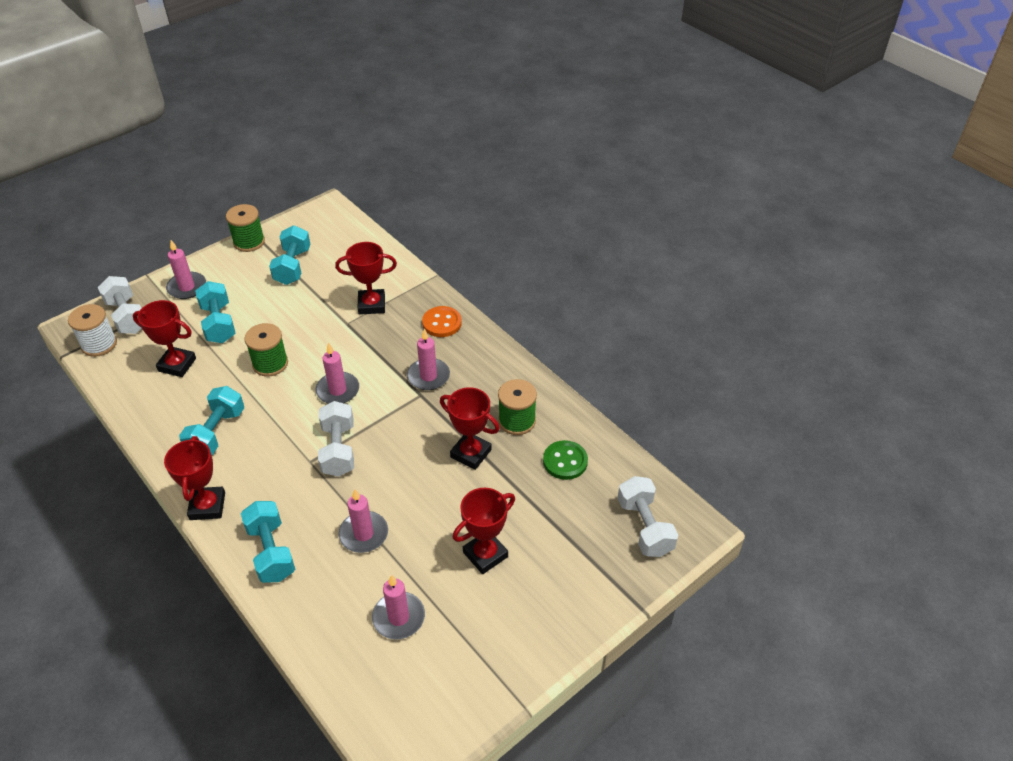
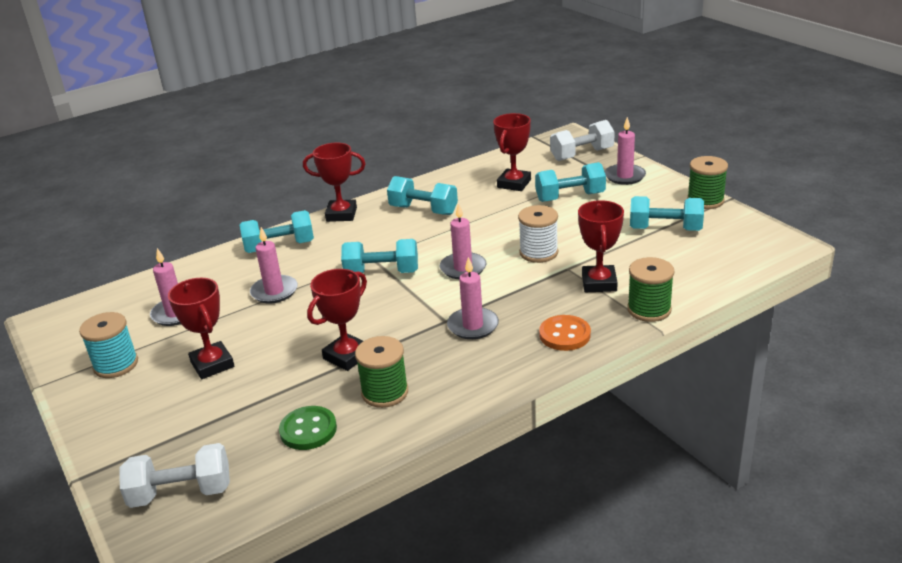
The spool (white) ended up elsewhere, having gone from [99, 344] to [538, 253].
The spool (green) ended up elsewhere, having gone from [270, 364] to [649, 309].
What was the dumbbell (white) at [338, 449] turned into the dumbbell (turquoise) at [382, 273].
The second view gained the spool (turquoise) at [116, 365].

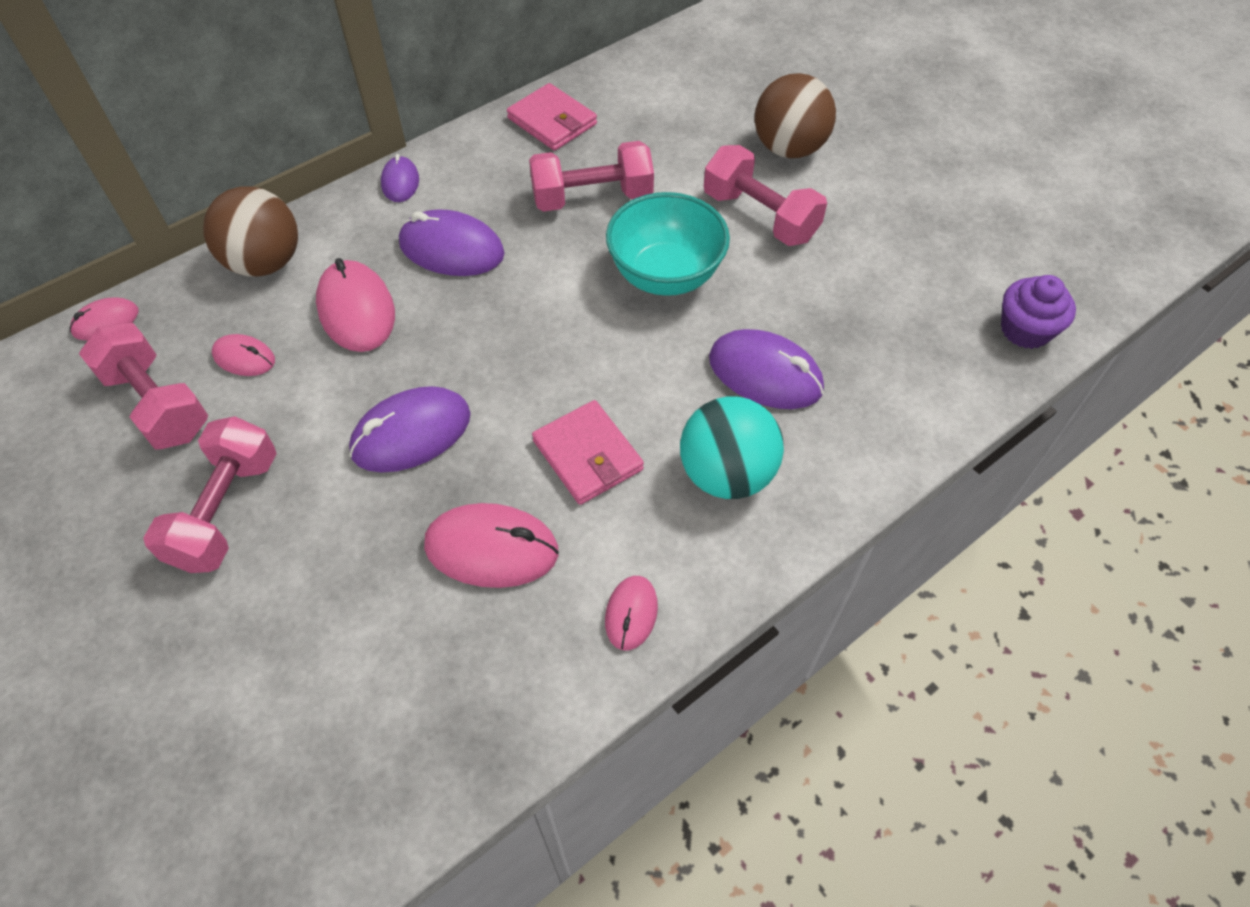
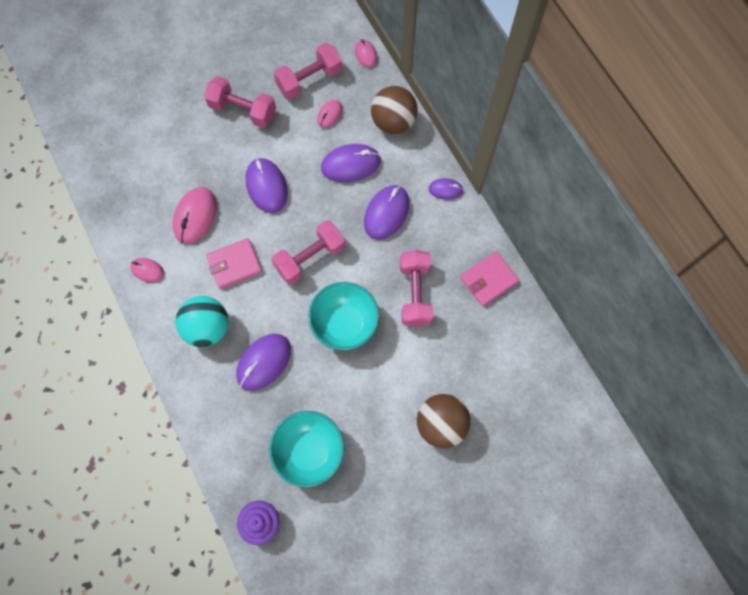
What was the mouse (pink) at [356, 310] turned into the mouse (purple) at [351, 165].
The dumbbell (pink) ended up elsewhere, having gone from [760, 216] to [310, 258].
The second view gained the bowl (turquoise) at [309, 451].

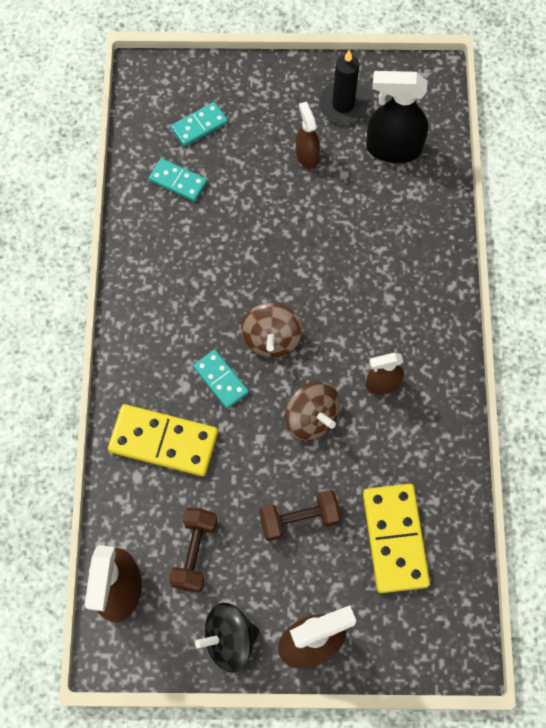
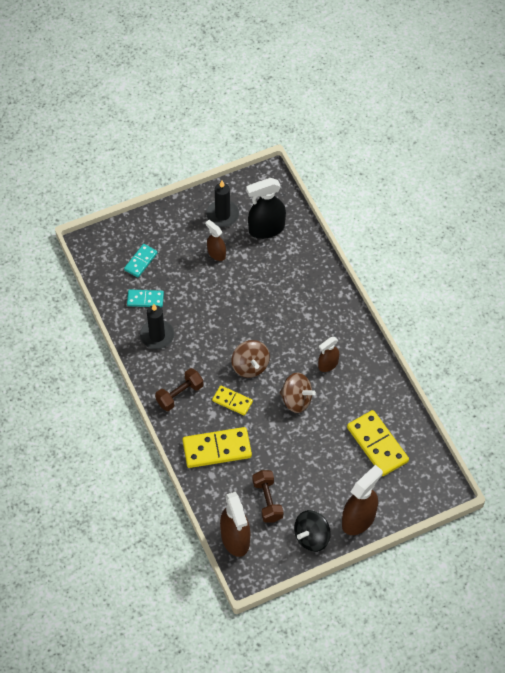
What was the domino (turquoise) at [221, 380] turned into the domino (yellow) at [232, 401].
The dumbbell (brown) ended up elsewhere, having gone from [299, 519] to [179, 394].
The second view gained the candle (black) at [157, 336].

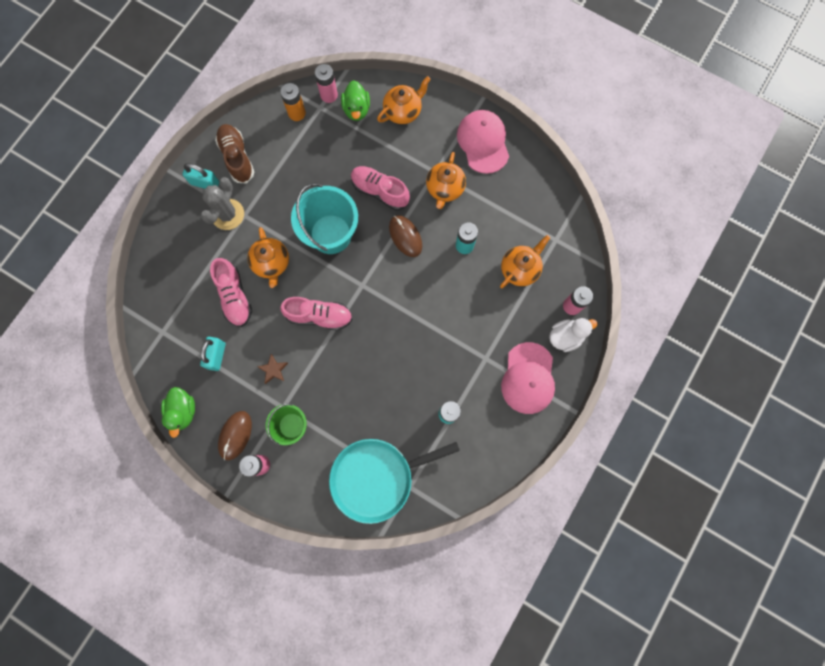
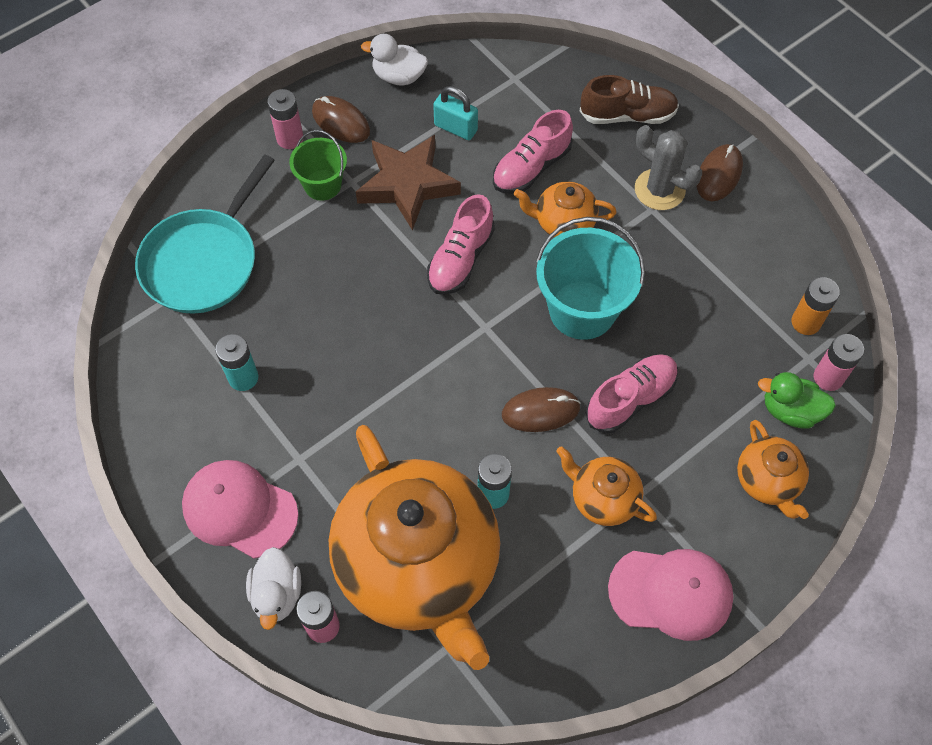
What was the duck (green) at [183, 411] turned into the duck (white) at [398, 76].
Where the padlock (turquoise) stood at [205, 183], the mouse (brown) came to stand at [719, 175].
The shoe (pink) at [235, 296] ended up facing another way, 45 degrees counterclockwise from before.
The shoe (brown) ended up elsewhere, having gone from [237, 158] to [627, 115].
The size of the star (brown) at [273, 370] changed by a factor of 2.38.
The pan (turquoise) at [376, 478] ended up facing another way, 150 degrees counterclockwise from before.
The size of the teapot (orange) at [520, 269] changed by a factor of 2.31.

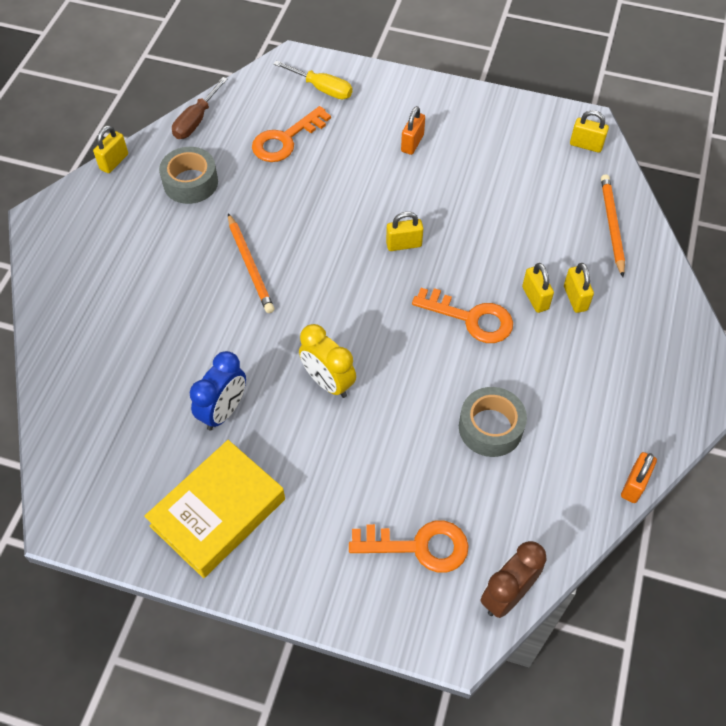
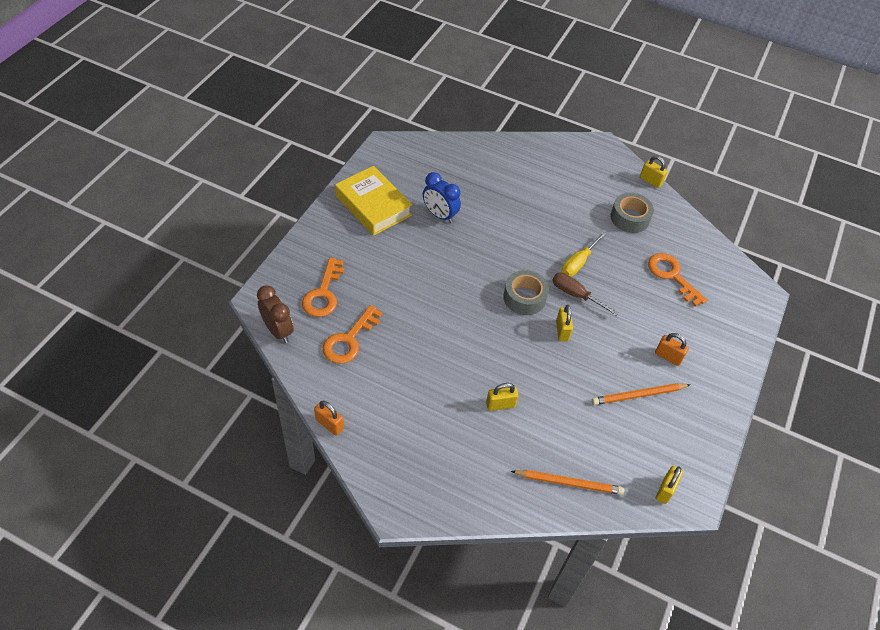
The screwdriver (brown) ended up elsewhere, having gone from [196, 120] to [576, 295].
The pencil (orange) ended up elsewhere, having gone from [250, 265] to [639, 395].
The screwdriver (yellow) ended up elsewhere, having gone from [321, 89] to [578, 262].
The second view lost the clock (yellow) at [328, 382].
The key (orange) ended up elsewhere, having gone from [471, 318] to [349, 340].
The tape (grey) ended up elsewhere, having gone from [490, 427] to [524, 297].
The second view lost the padlock (yellow) at [575, 298].

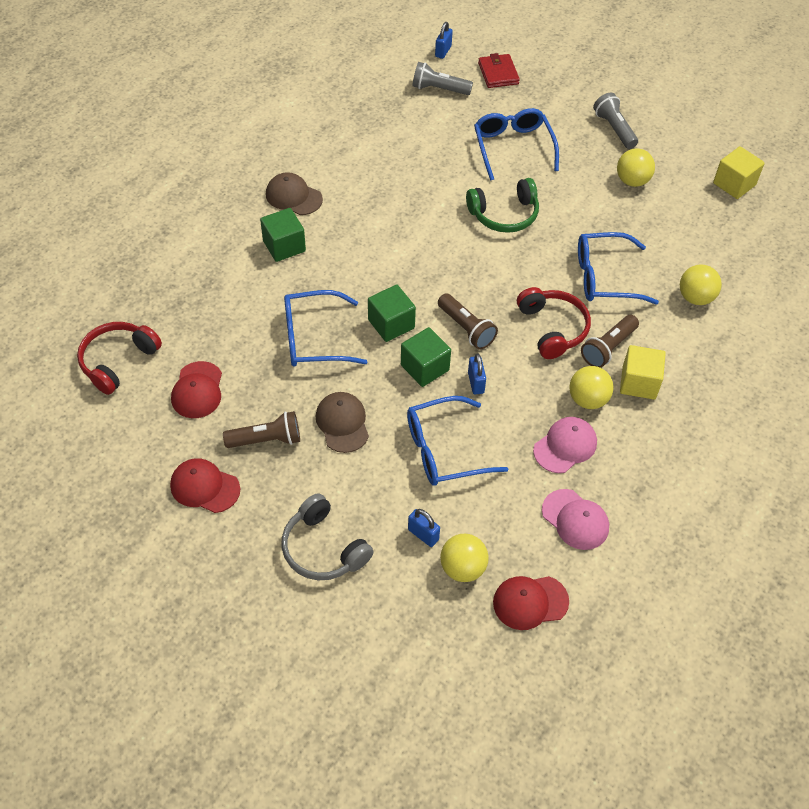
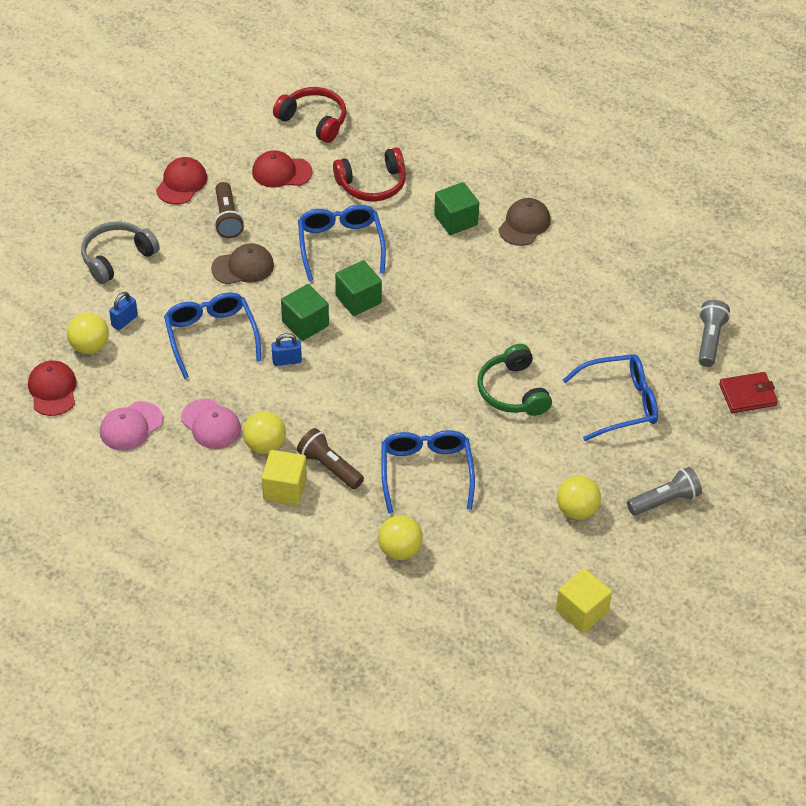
The second view lost the padlock (blue) at [443, 51].
The second view lost the flashlight (brown) at [466, 328].
The headphones (red) ended up elsewhere, having gone from [552, 328] to [372, 184].

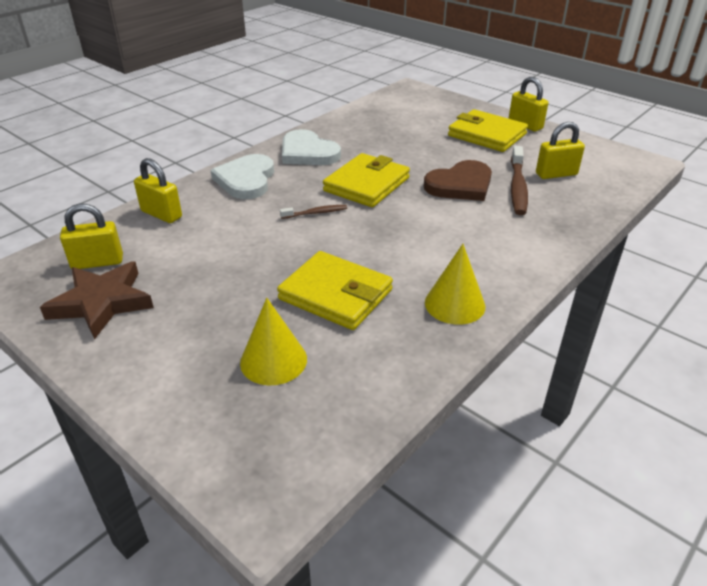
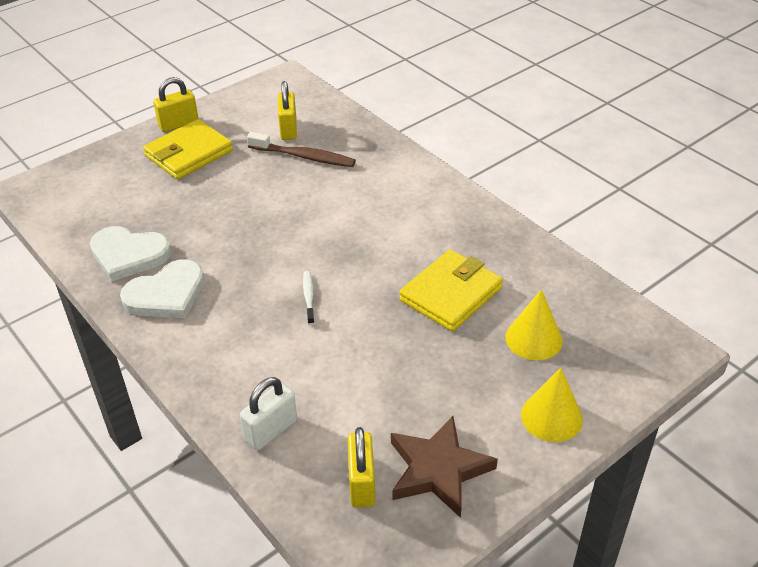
What was the padlock (yellow) at [161, 214] turned into the padlock (white) at [271, 430].
The heart (white) ended up elsewhere, having gone from [246, 180] to [129, 255].
What was the toothbrush (brown) at [316, 213] turned into the toothbrush (white) at [309, 297].
The second view lost the wallet (yellow) at [366, 184].
The second view lost the heart (brown) at [460, 185].
The cone (yellow) ended up elsewhere, having gone from [454, 304] to [551, 417].

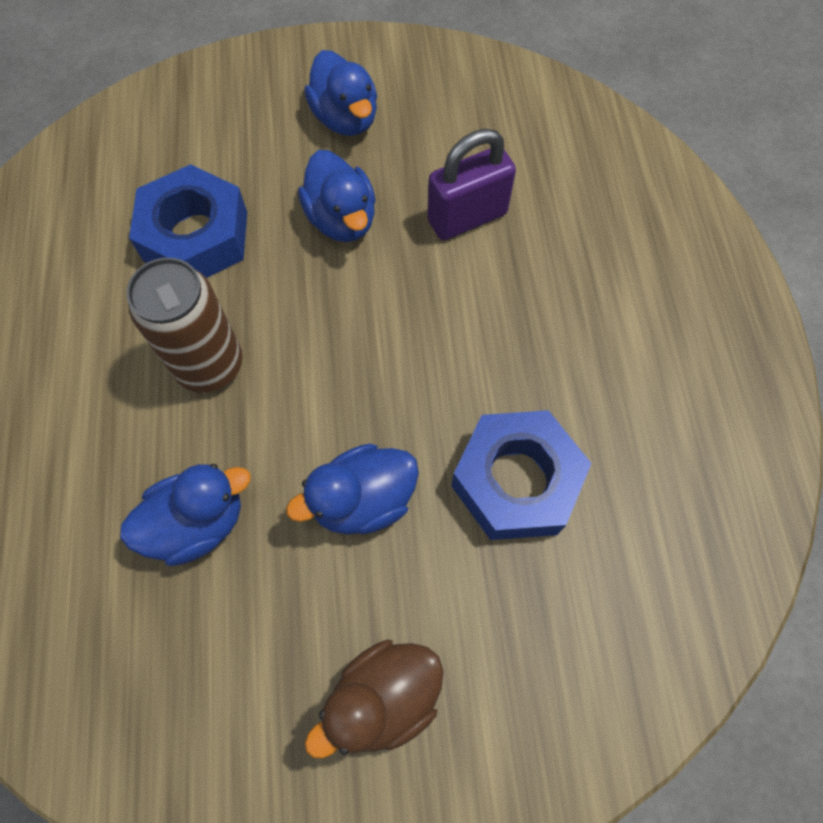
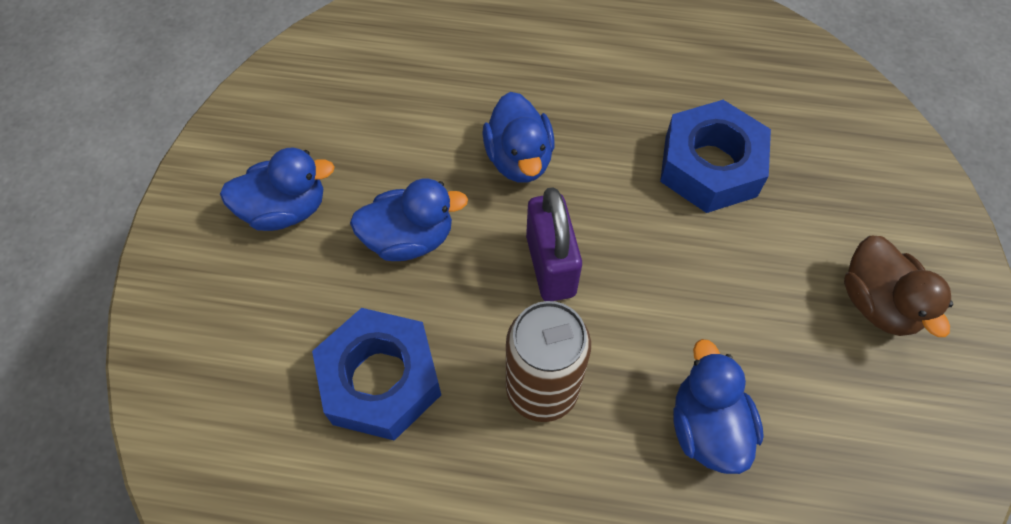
The duck (blue) ended up elsewhere, having gone from [363, 500] to [519, 159].
The padlock (purple) ended up elsewhere, having gone from [467, 217] to [550, 265].

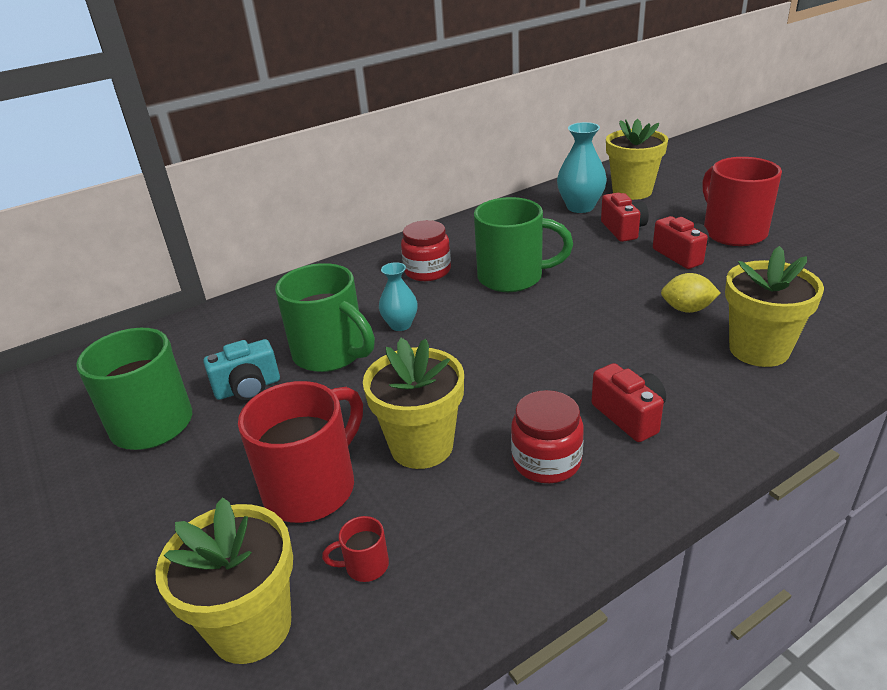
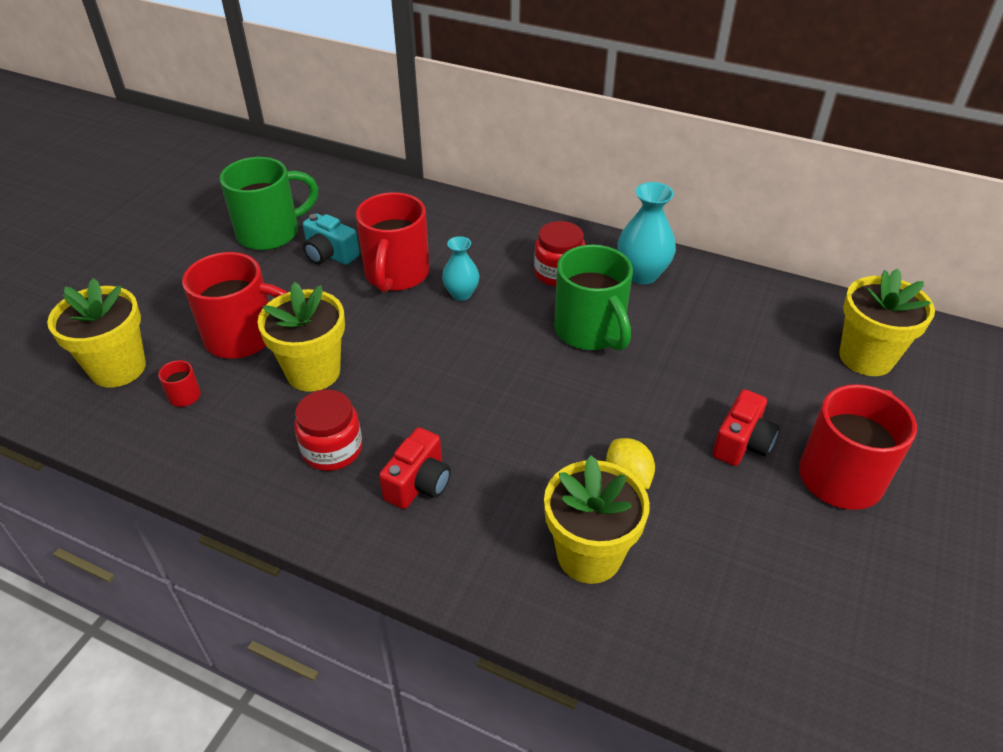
What was the mug (green) at [331, 354] turned into the mug (red) at [396, 275].
The vase (turquoise) ended up elsewhere, having gone from [580, 207] to [642, 274].
The second view lost the camera (red) at [623, 230].

